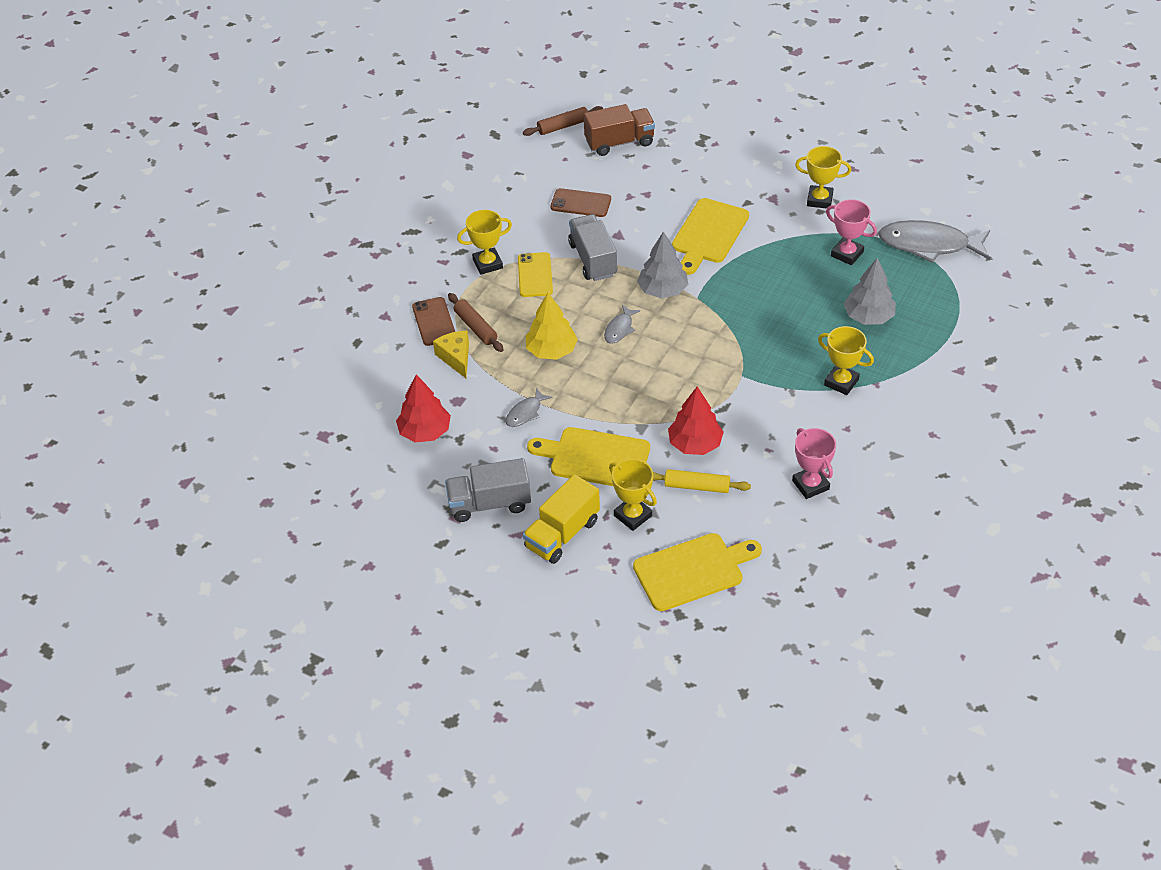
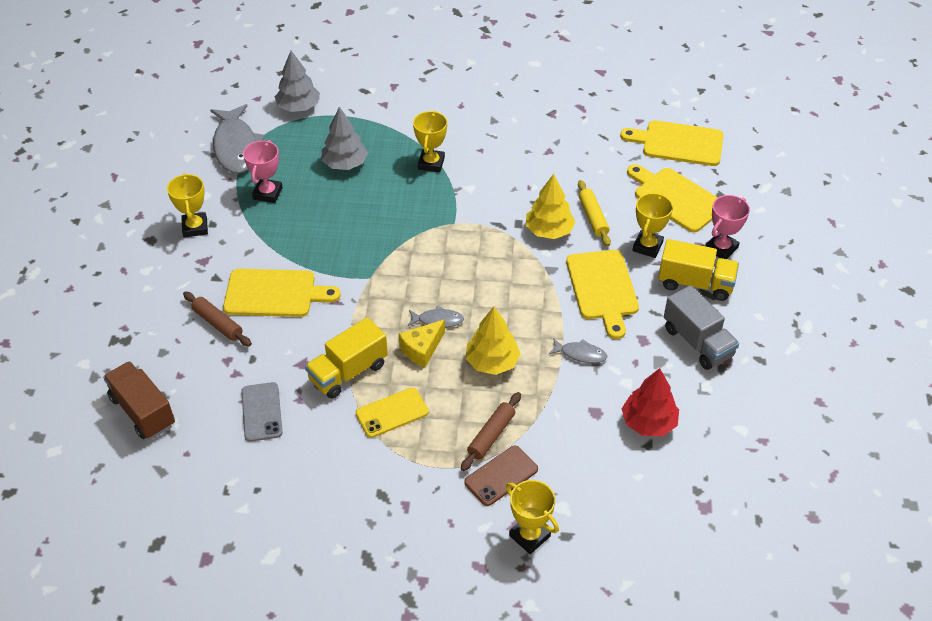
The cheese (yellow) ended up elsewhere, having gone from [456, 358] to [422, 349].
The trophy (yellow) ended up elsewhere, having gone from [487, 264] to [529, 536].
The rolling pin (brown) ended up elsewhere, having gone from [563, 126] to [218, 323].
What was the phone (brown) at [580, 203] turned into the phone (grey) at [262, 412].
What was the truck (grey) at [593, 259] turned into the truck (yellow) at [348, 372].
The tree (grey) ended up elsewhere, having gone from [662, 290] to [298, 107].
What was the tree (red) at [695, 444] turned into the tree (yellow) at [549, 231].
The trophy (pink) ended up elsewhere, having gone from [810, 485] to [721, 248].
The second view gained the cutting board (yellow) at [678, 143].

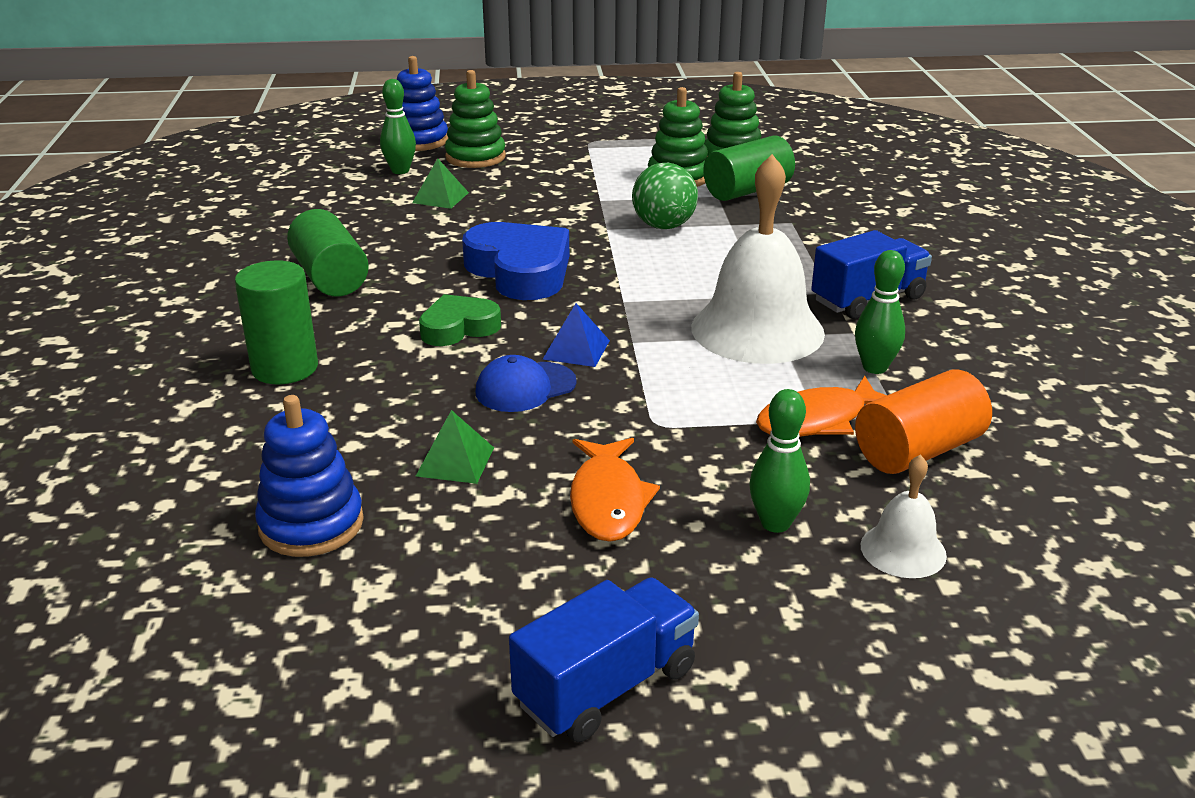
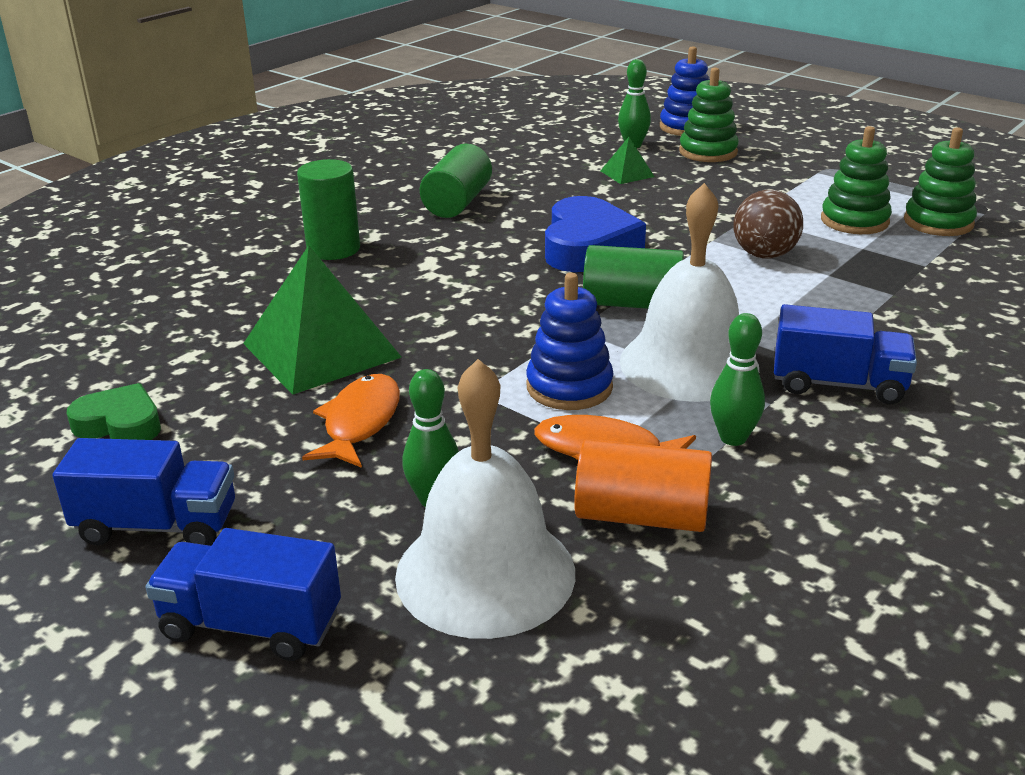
The stacking toy (blue) ended up elsewhere, having gone from [311, 524] to [569, 387].
The size of the pyramid (green) at [455, 461] changed by a factor of 2.20.
The heart (green) ended up elsewhere, having gone from [458, 328] to [120, 424].
The second view lost the cap (blue) at [525, 387].
The second view lost the pyramid (blue) at [576, 349].
The fish (orange) at [608, 501] ended up facing another way, 150 degrees clockwise from before.
What was the ball (green) at [663, 226] turned into the ball (brown) at [764, 255].
The cylinder (green) ended up elsewhere, having gone from [747, 191] to [632, 304].
The size of the bell (white) at [903, 550] changed by a factor of 2.08.
The second view gained the truck (blue) at [251, 625].

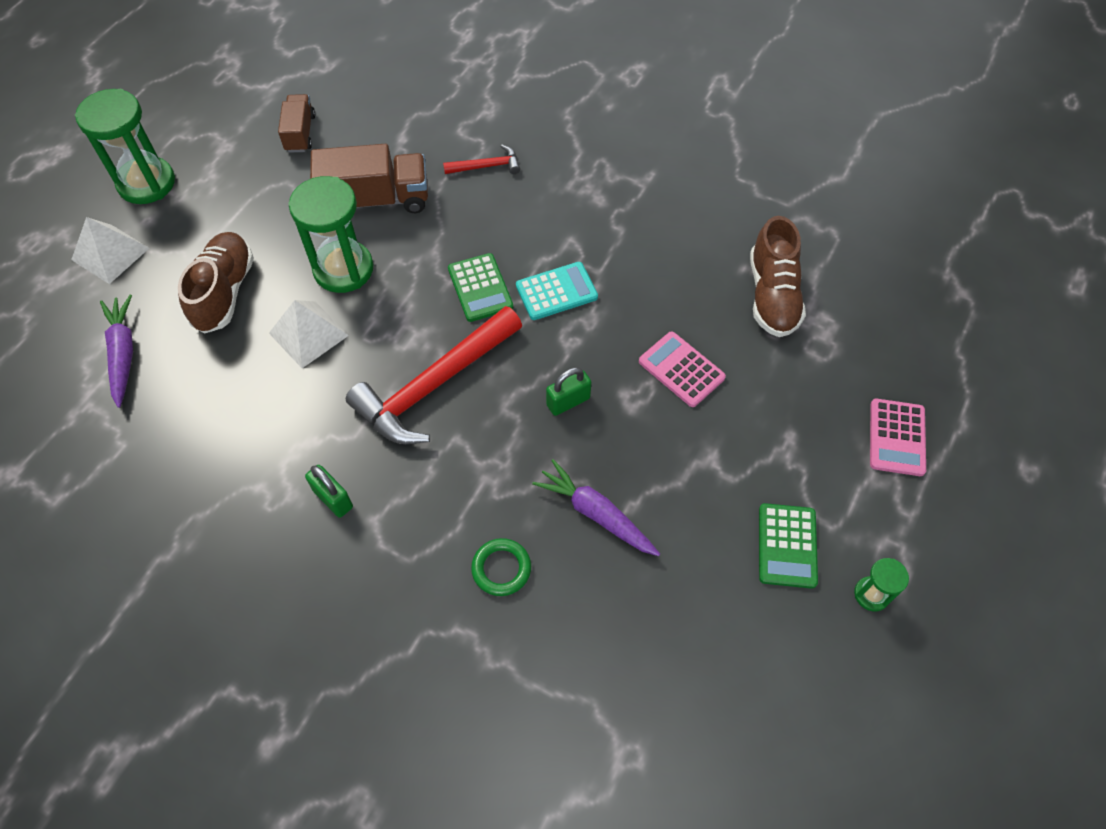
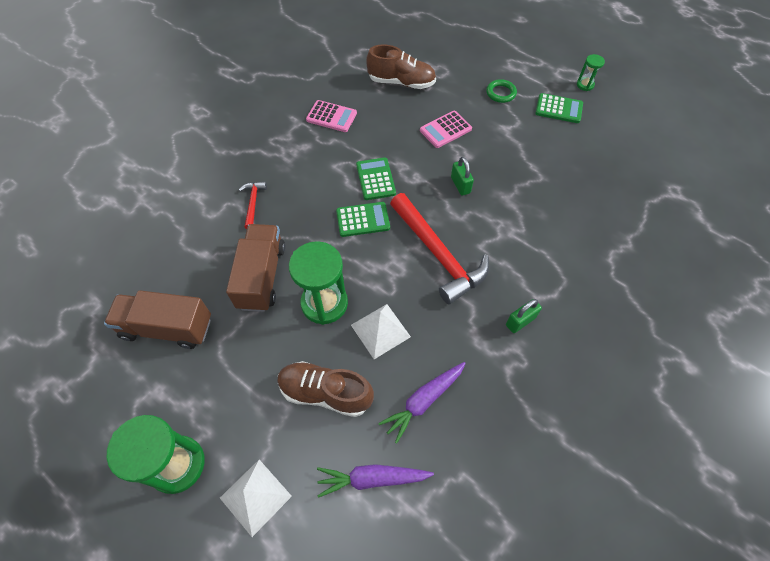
The size of the truck (brown) at [300, 133] changed by a factor of 1.68.
The ring (green) ended up elsewhere, having gone from [501, 569] to [501, 93].
What was the calculator (turquoise) at [556, 291] turned into the calculator (green) at [375, 179].
The carrot (purple) ended up elsewhere, having gone from [596, 514] to [423, 401].
The calculator (pink) ended up elsewhere, having gone from [896, 437] to [331, 117].

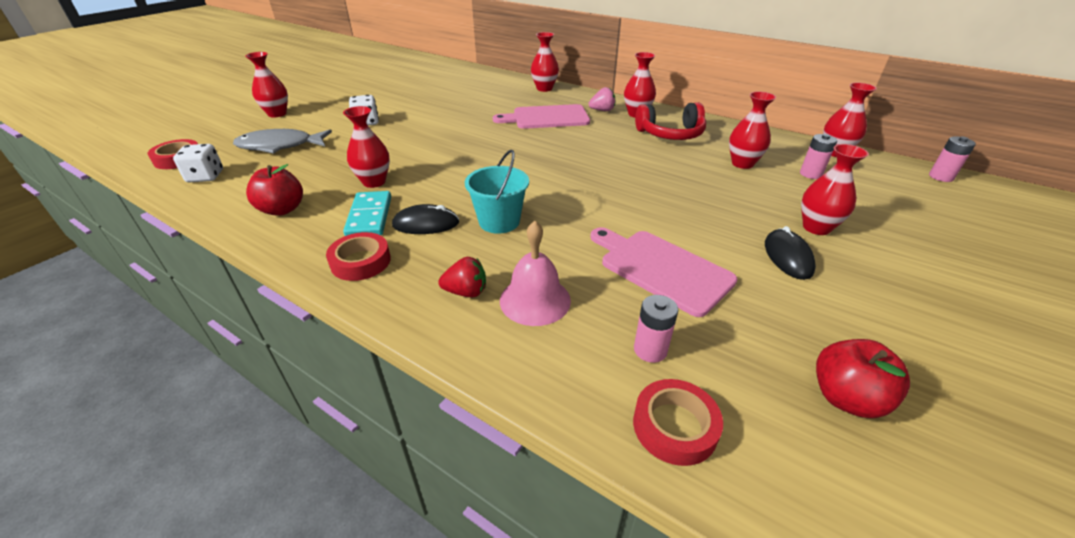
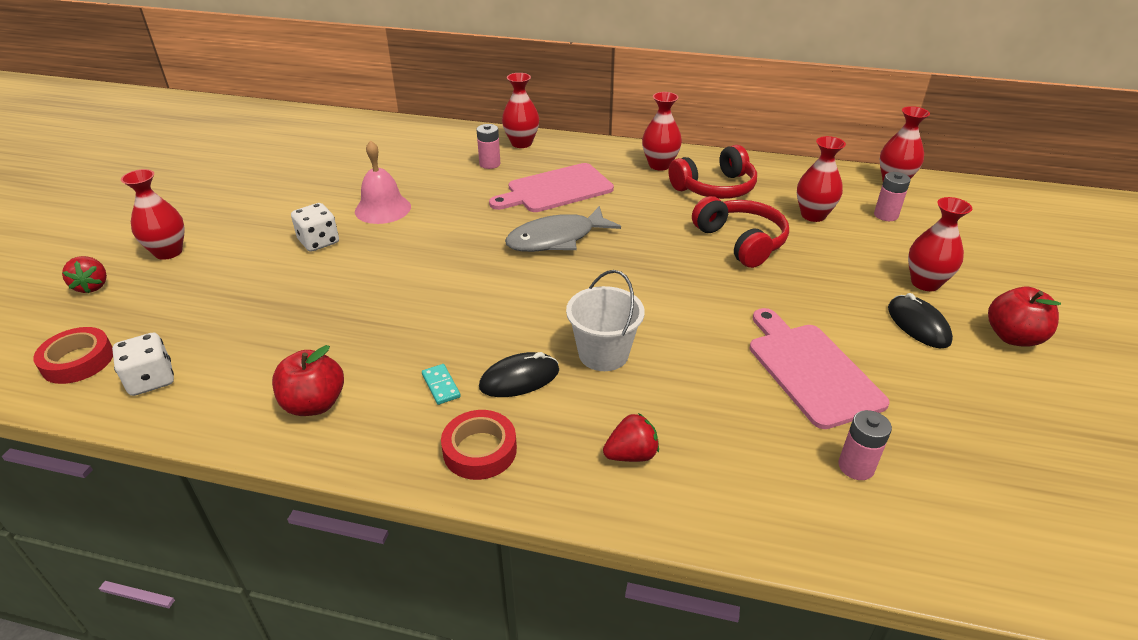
The fish (grey) ended up elsewhere, having gone from [280, 146] to [556, 239].
The second view lost the vase (red) at [374, 182].
The size of the domino (turquoise) at [370, 217] changed by a factor of 0.53.
What was the bucket (turquoise) at [499, 221] turned into the bucket (white) at [603, 354].
The bell (pink) ended up elsewhere, having gone from [535, 300] to [383, 209].
The second view lost the strawberry (pink) at [602, 110].
The cutting board (pink) at [661, 269] ended up facing another way, 45 degrees clockwise from before.
The second view lost the tape (red) at [674, 426].
The apple (red) ended up elsewhere, having gone from [846, 398] to [1013, 337].
The battery (pink) ended up elsewhere, having gone from [941, 177] to [489, 164].
The second view gained the strawberry (red) at [92, 286].
The second view gained the headphones (red) at [741, 242].

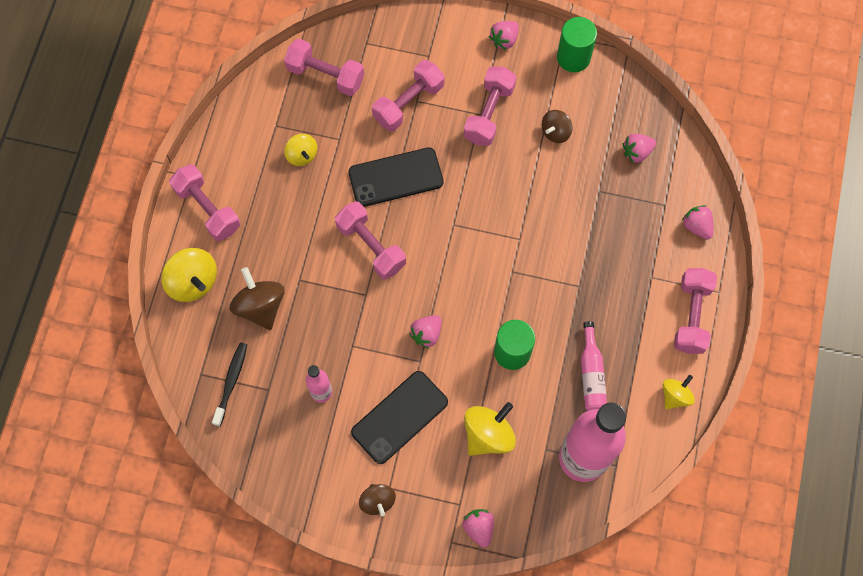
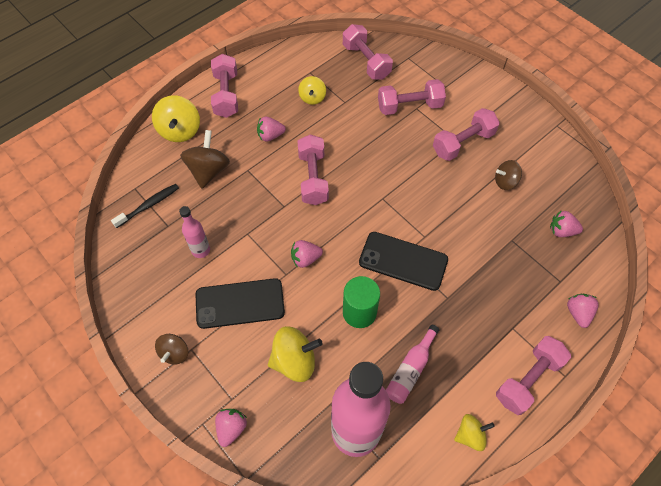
The phone (black) ended up elsewhere, having gone from [396, 177] to [403, 261].
The strawberry (pink) ended up elsewhere, having gone from [504, 40] to [270, 136].
The second view lost the cylinder (green) at [573, 57].

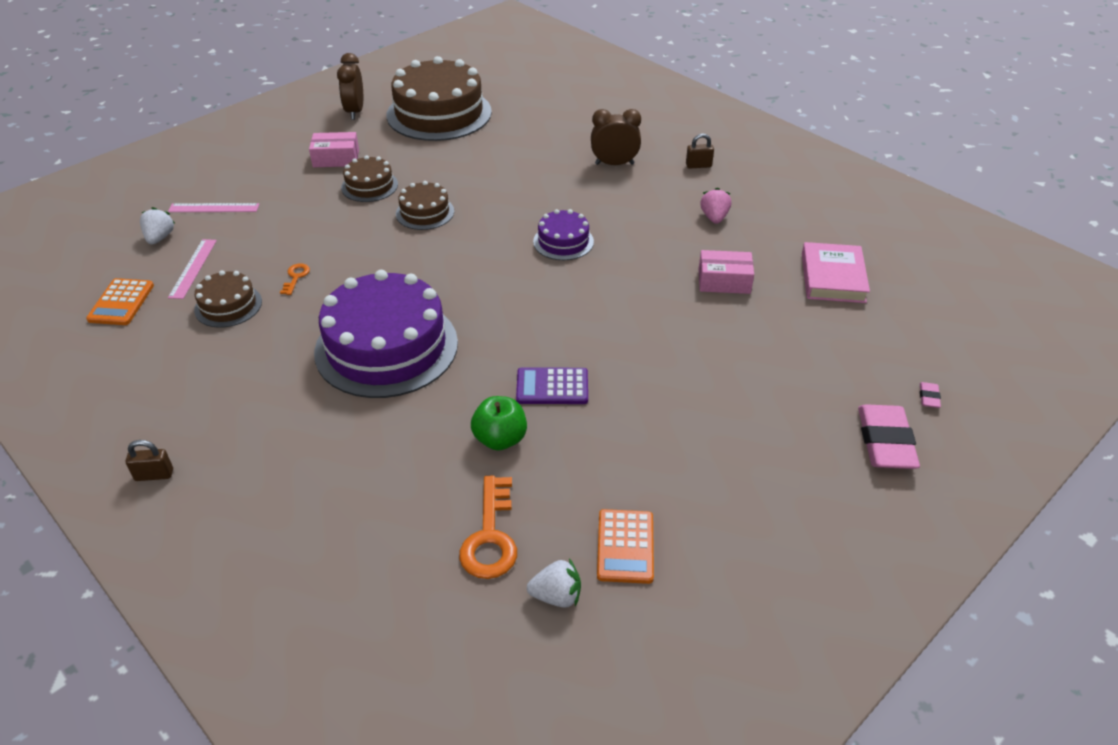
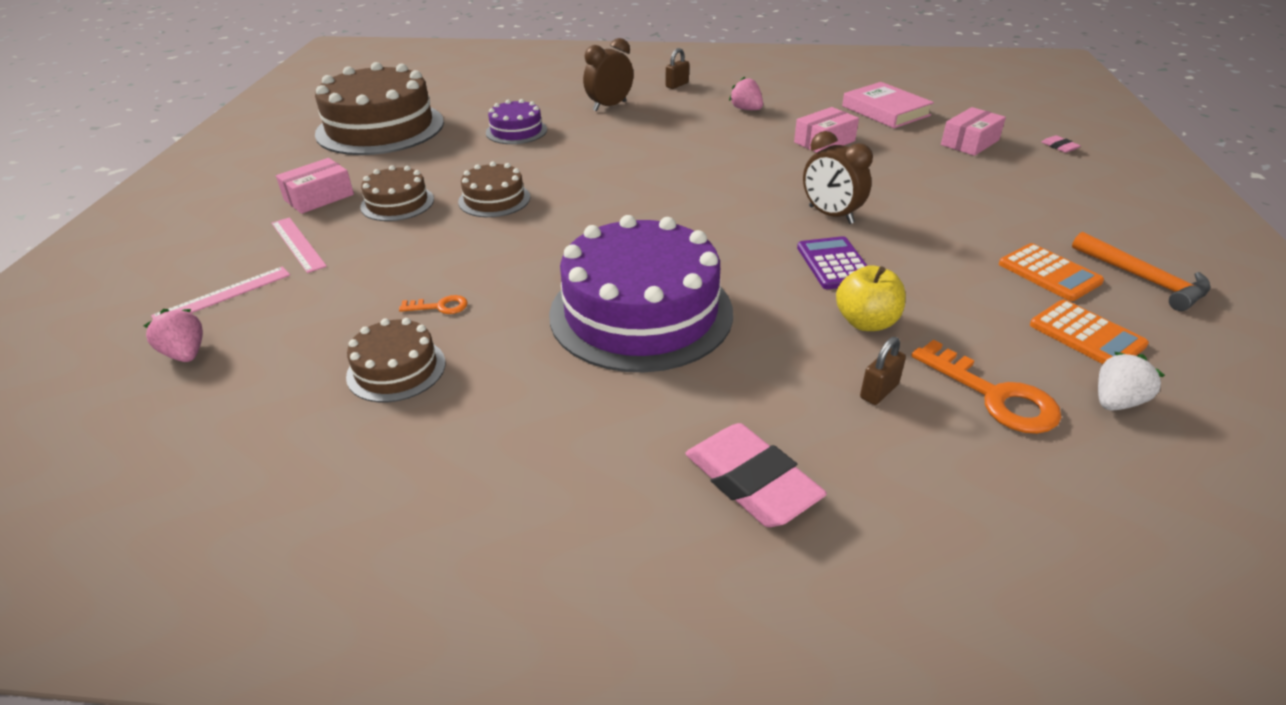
The calculator (orange) ended up elsewhere, having gone from [121, 302] to [1049, 273].
The padlock (brown) ended up elsewhere, having gone from [154, 475] to [879, 391].
What was the strawberry (white) at [160, 238] turned into the strawberry (pink) at [186, 354].
The ruler (pink) ended up elsewhere, having gone from [193, 268] to [298, 244].
The key (orange) at [295, 277] ended up facing another way, 120 degrees clockwise from before.
The clock (brown) ended up elsewhere, having gone from [355, 112] to [831, 215].
What was the apple (green) at [500, 439] turned into the apple (yellow) at [866, 322].
The calculator (purple) at [552, 387] ended up facing another way, 120 degrees clockwise from before.
The cake (purple) ended up elsewhere, having gone from [563, 241] to [516, 131].
The eraser (pink) ended up elsewhere, having gone from [885, 442] to [751, 481].
The second view gained the box (pink) at [970, 142].
The second view gained the hammer (orange) at [1143, 279].

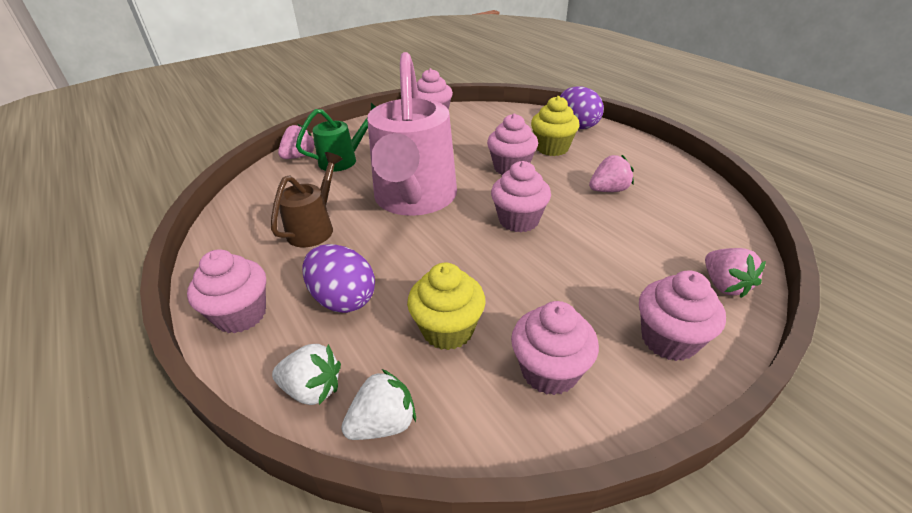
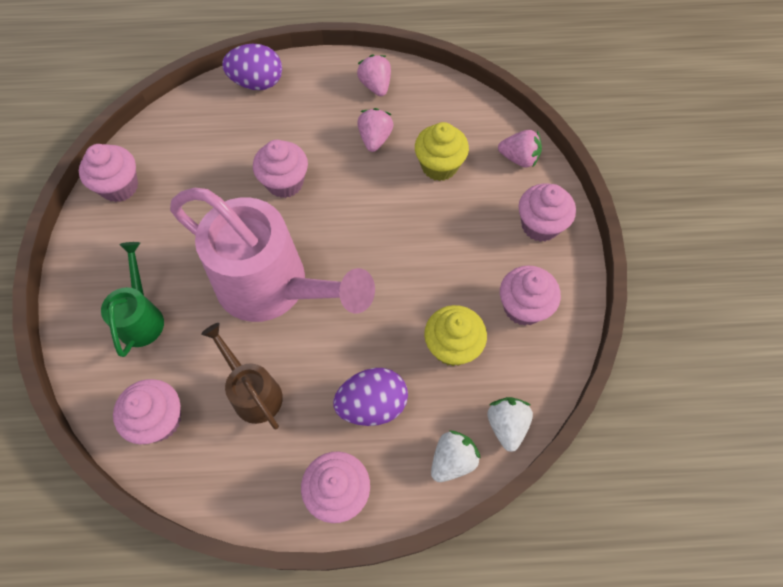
The strawberry (pink) ended up elsewhere, having gone from [299, 156] to [375, 86].
The cupcake (pink) ended up elsewhere, having gone from [518, 220] to [159, 420].
The cupcake (yellow) ended up elsewhere, having gone from [552, 148] to [439, 166].

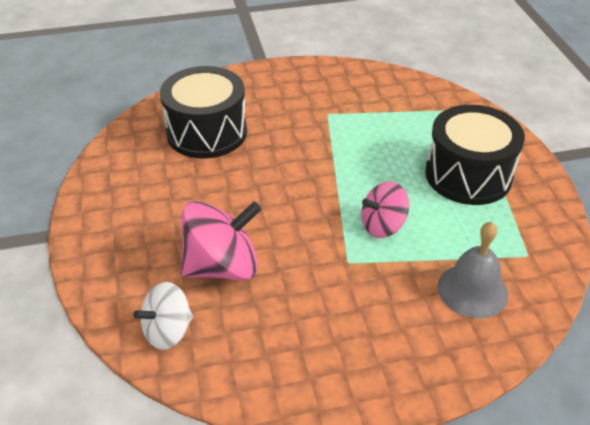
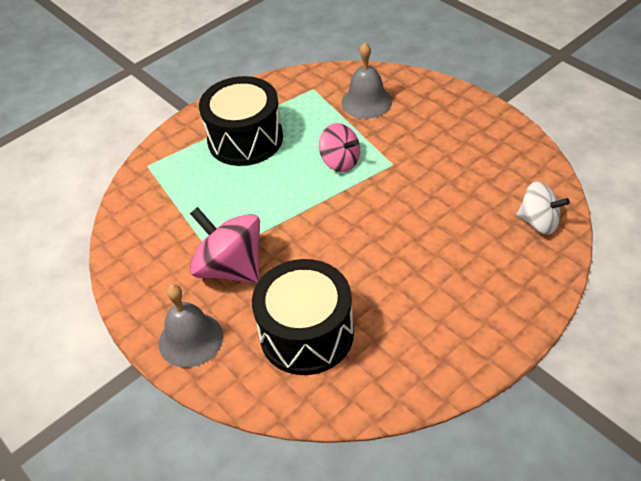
The spinning top (pink) ended up elsewhere, having gone from [222, 266] to [231, 268].
The second view gained the bell (grey) at [191, 339].

